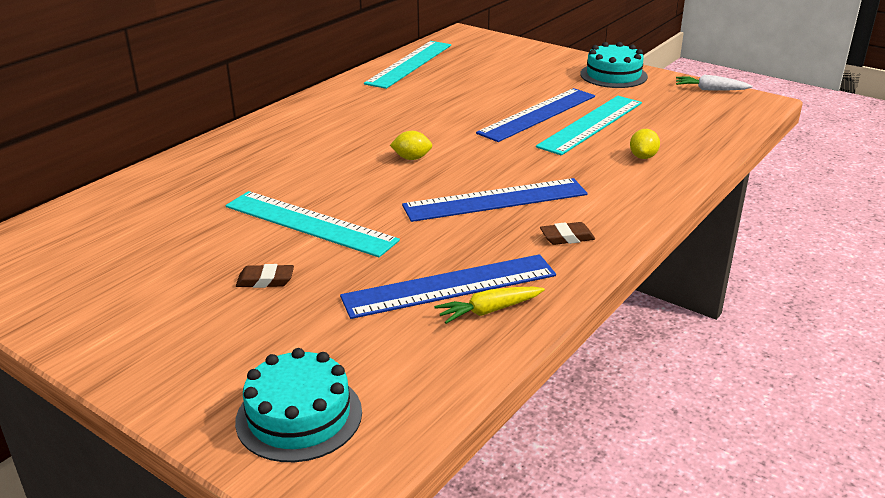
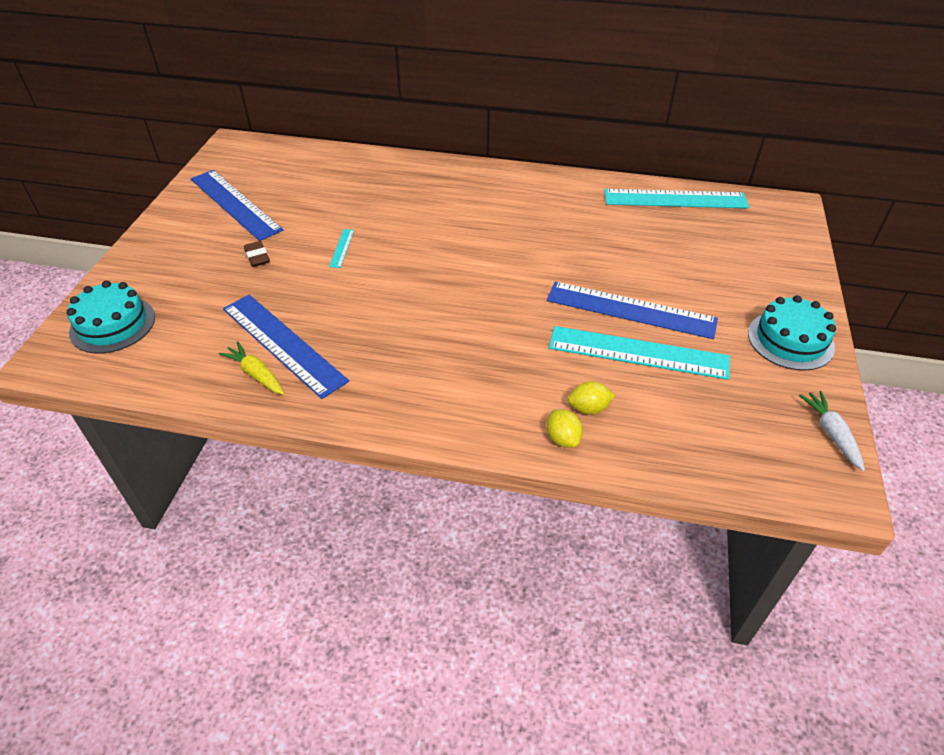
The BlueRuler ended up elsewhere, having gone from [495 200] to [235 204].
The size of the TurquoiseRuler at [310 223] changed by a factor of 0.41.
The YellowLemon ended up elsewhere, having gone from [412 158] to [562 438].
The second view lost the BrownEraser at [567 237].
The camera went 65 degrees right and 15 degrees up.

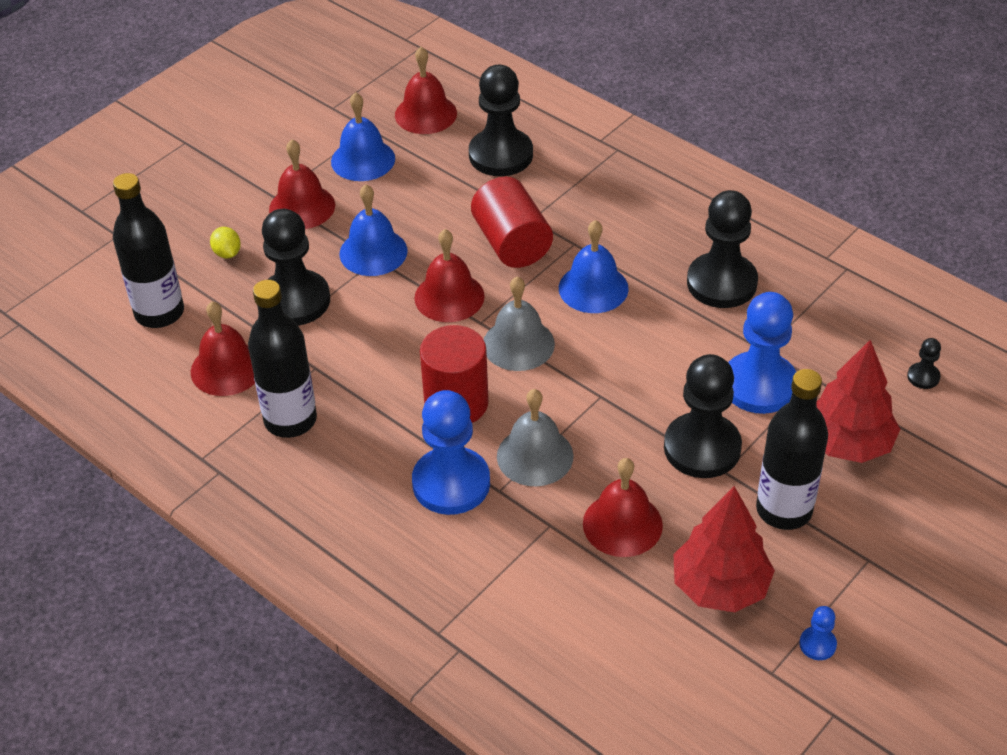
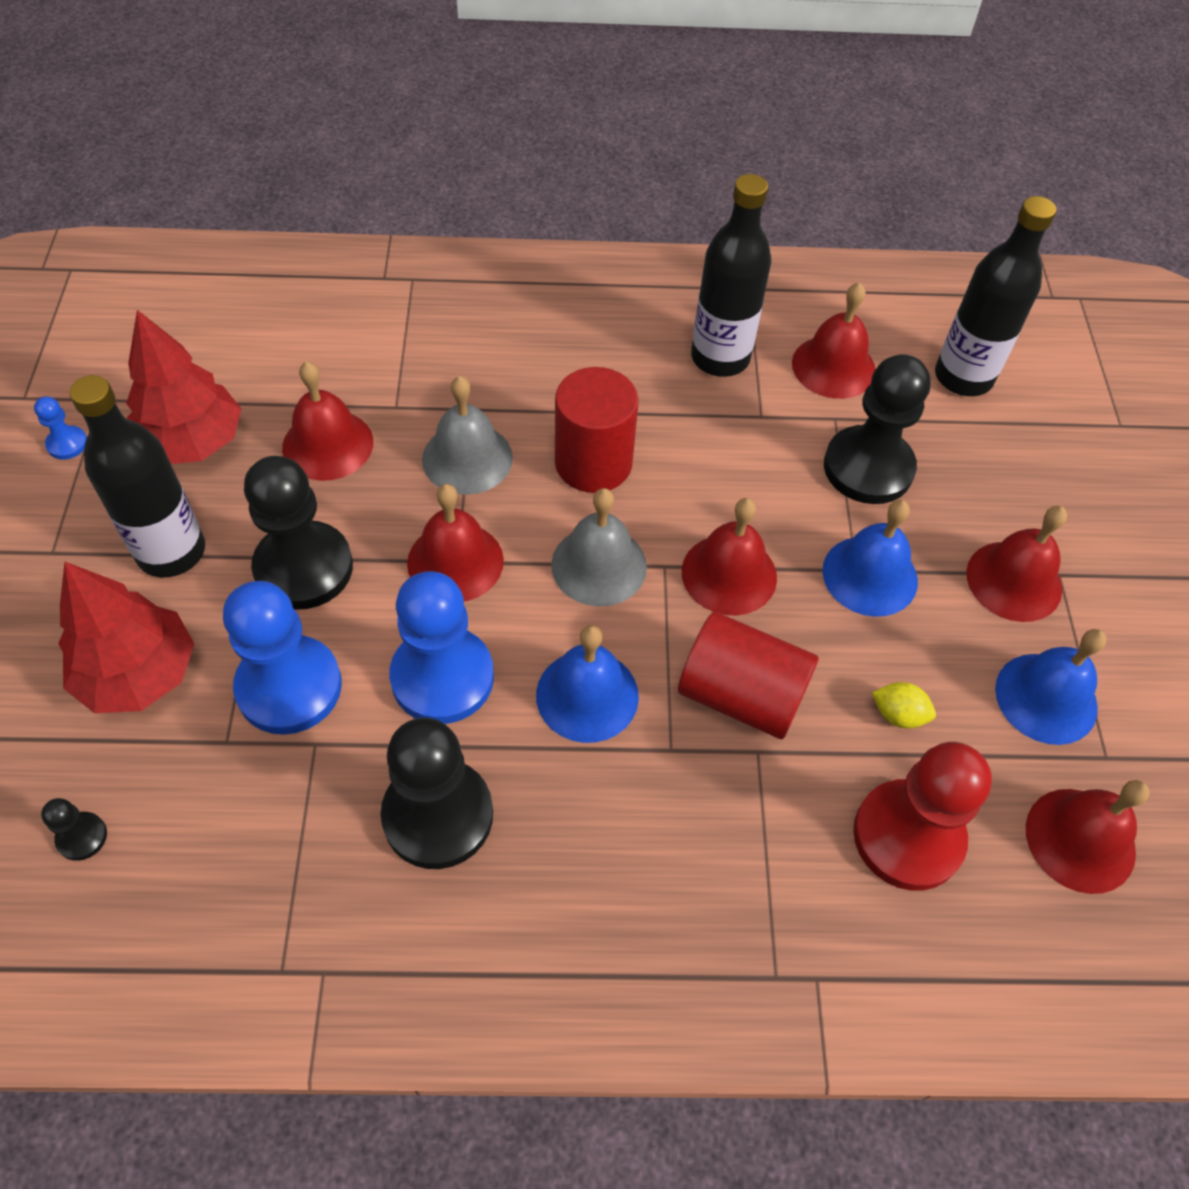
The BluePawn ended up elsewhere, having gone from [451 483] to [442 677].
The second view gained the RedBell at [455 561].
What was the BlackPawn at [501 155] turned into the RedPawn at [908 836].
The YellowLemon ended up elsewhere, having gone from [227 253] to [898 715].
The camera went 135 degrees right and 10 degrees up.

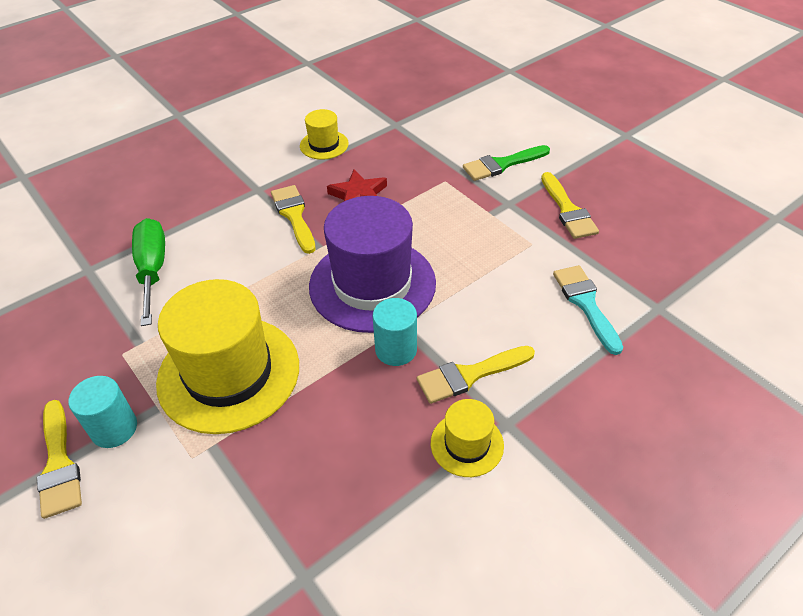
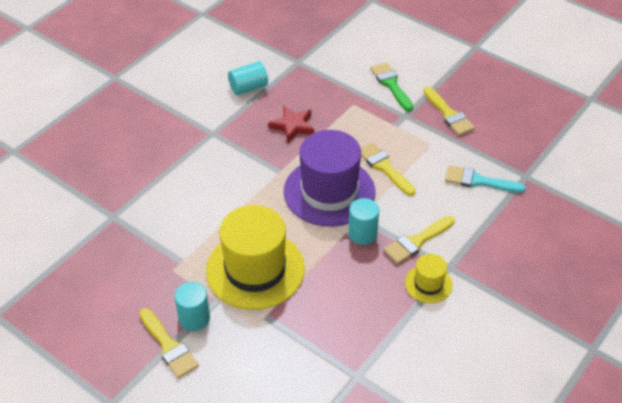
Where the YellowHat stood at [324 145], the TurquoiseCylinder came to stand at [248 87].
The YellowBrush ended up elsewhere, having gone from [294 215] to [384 167].
The GreenBrush at [502 164] ended up facing another way, 105 degrees clockwise from before.
The TurquoiseBrush at [585 304] ended up facing another way, 45 degrees counterclockwise from before.
The second view lost the GreenScrewdriver at [153 269].
The camera went 15 degrees left and 0 degrees up.

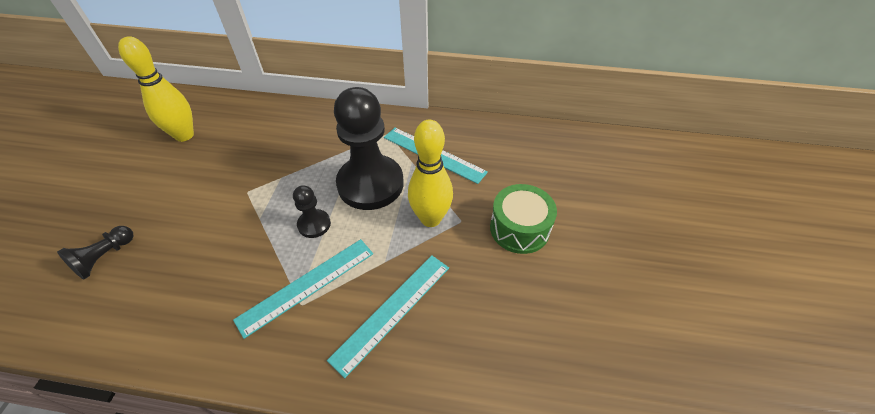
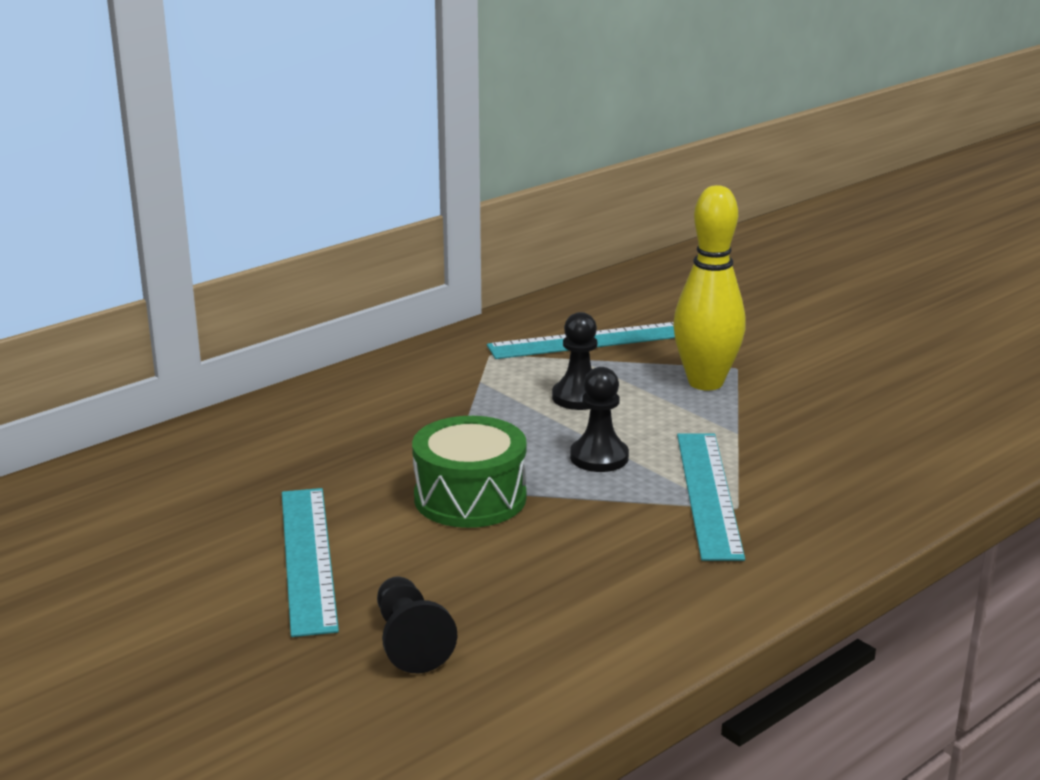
The TurquoiseRuler ended up elsewhere, having gone from [392 311] to [308 558].
The GreenDrum ended up elsewhere, having gone from [519 228] to [470 498].
The size of the BlackPawn at [370 184] changed by a factor of 0.45.
The second view lost the YellowBowlingPin at [184 135].
The camera went 50 degrees left and 25 degrees down.

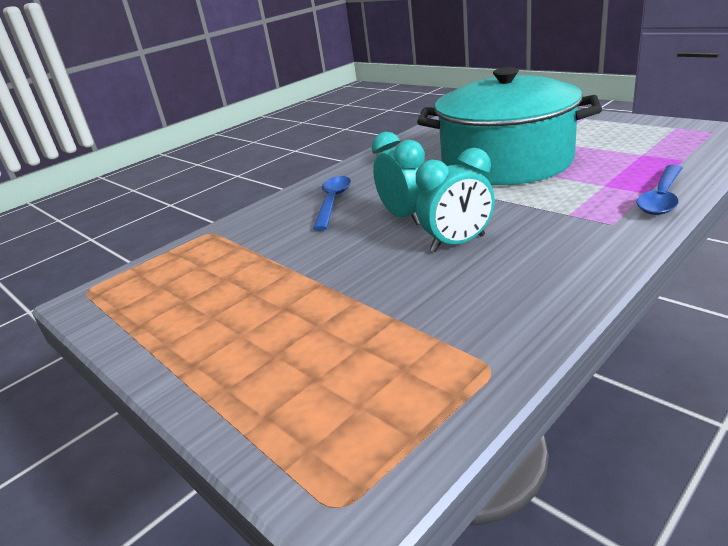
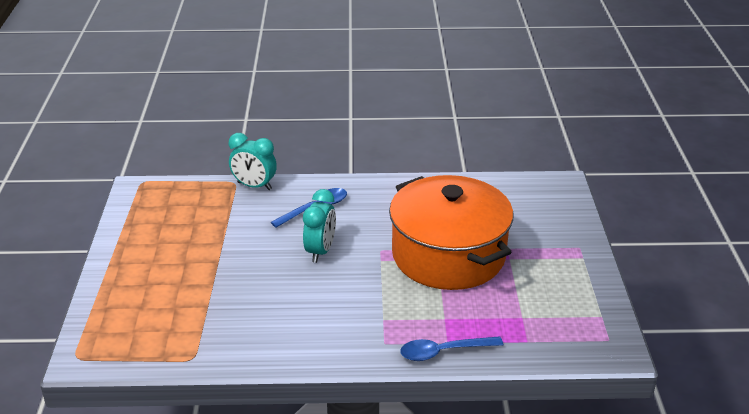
The TurquoiseClock ended up elsewhere, having gone from [457 243] to [254 186].
What was the TurquoisePot at [506 162] turned into the OrangePot at [448 255].
The camera went 40 degrees right and 5 degrees up.

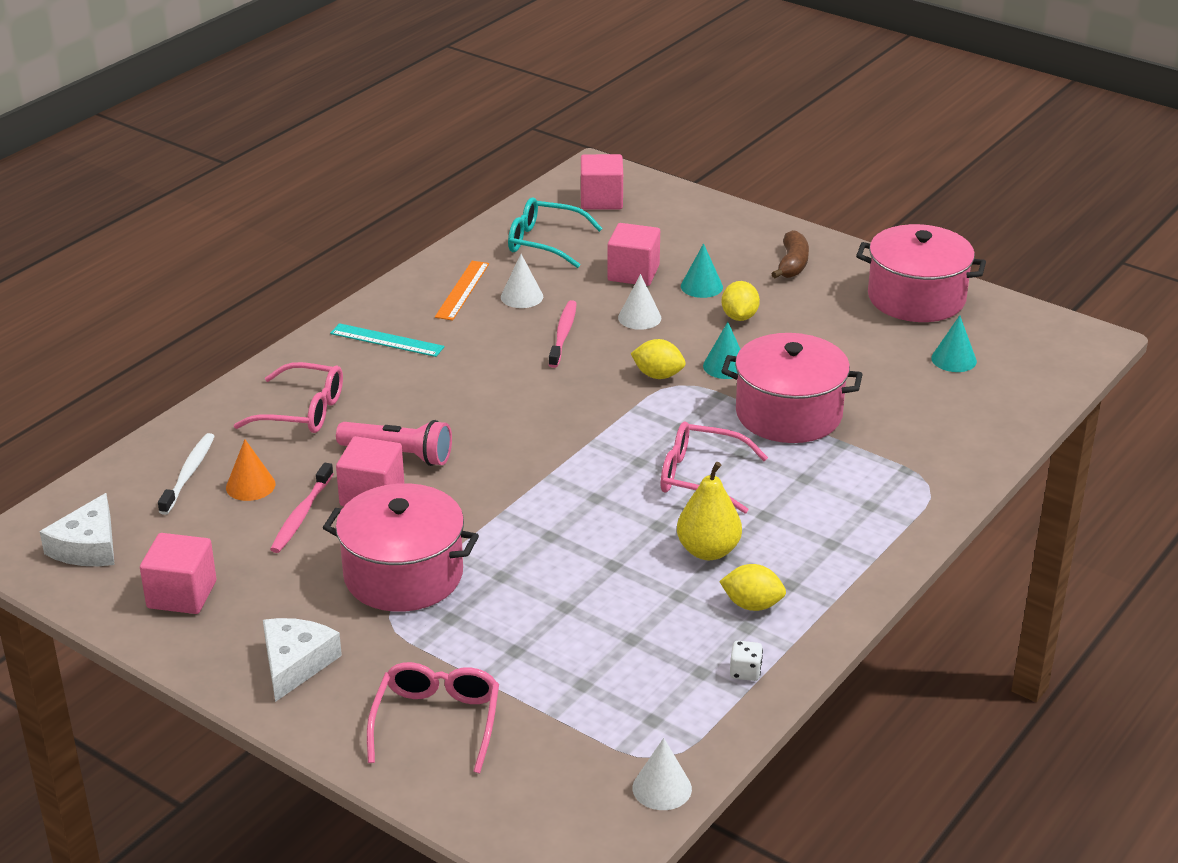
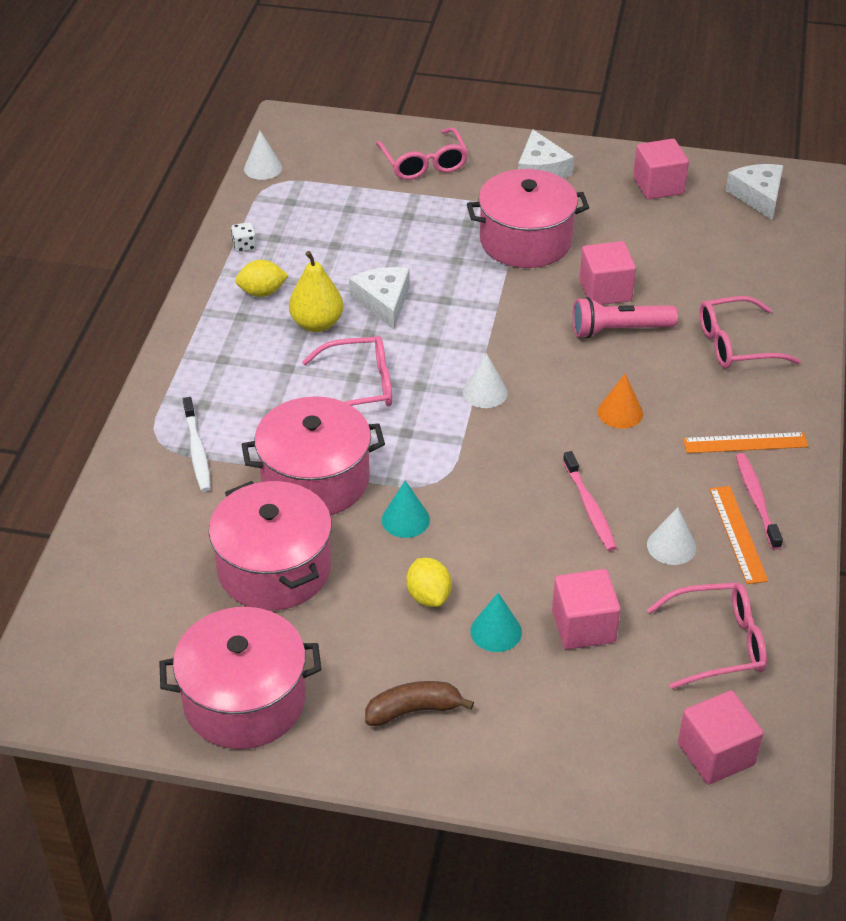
The WhiteToothbrush ended up elsewhere, having gone from [189 474] to [197 451].
The second view gained the PinkPot at [274 568].
The second view gained the WhiteCheese at [383 302].
The BrownBanana at [792 264] ended up facing another way, 90 degrees clockwise from before.
The WhiteCone ended up elsewhere, having gone from [639 317] to [485 392].
The OrangeCone ended up elsewhere, having gone from [250 485] to [620 412].
What was the TurquoiseGlasses at [544 242] turned into the PinkGlasses at [718 643].
What was the TurquoiseRuler at [387 340] turned into the OrangeRuler at [745 443].
The PinkToothbrush ended up elsewhere, having gone from [301 515] to [756 500].
The second view lost the YellowLemon at [658 375].
The second view lost the TurquoiseCone at [954 359].
The camera went 155 degrees right and 10 degrees up.

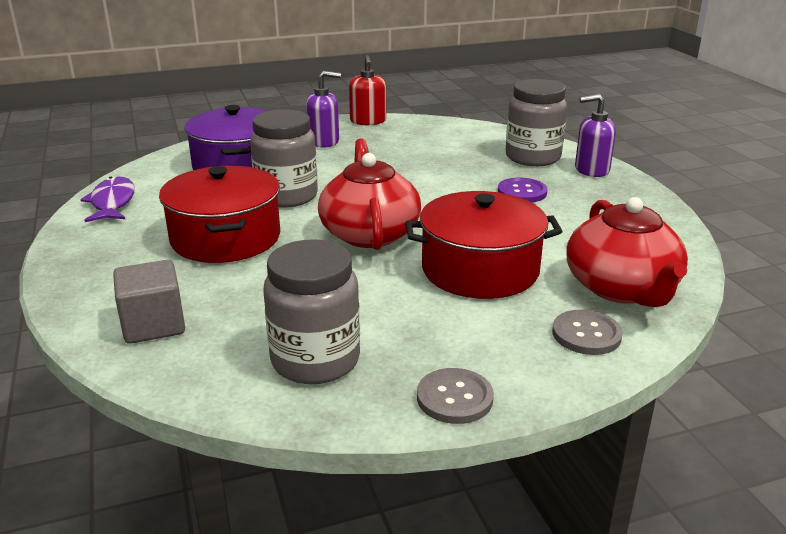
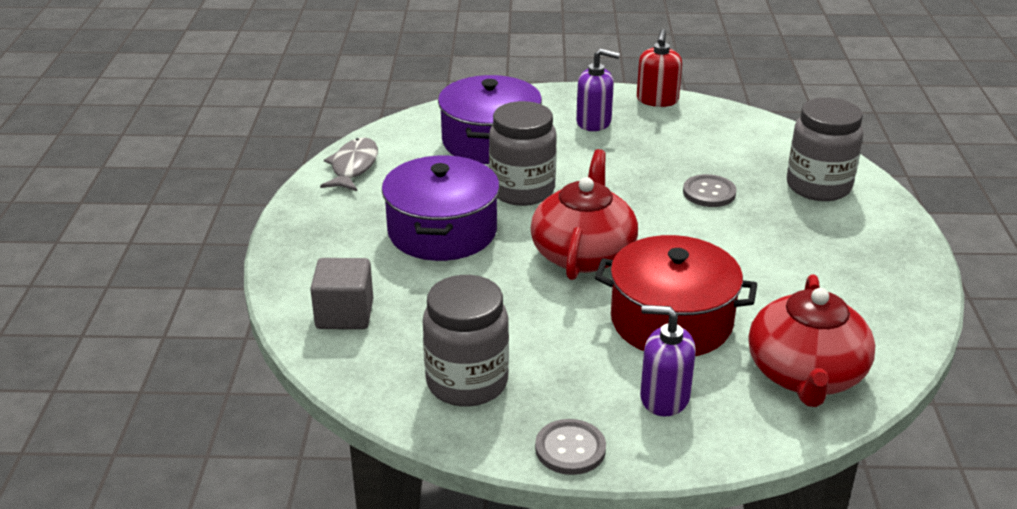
What was the PurpleFish at [112 202] turned into the GreyFish at [353 167].
What was the RedPot at [225 238] turned into the PurplePot at [442 231].
The PurpleSoapDispenser ended up elsewhere, having gone from [591 170] to [664 397].
The GreyButton ended up elsewhere, having gone from [586 334] to [709 193].
The second view lost the PurpleButton at [522 192].
The camera went 20 degrees right and 5 degrees up.

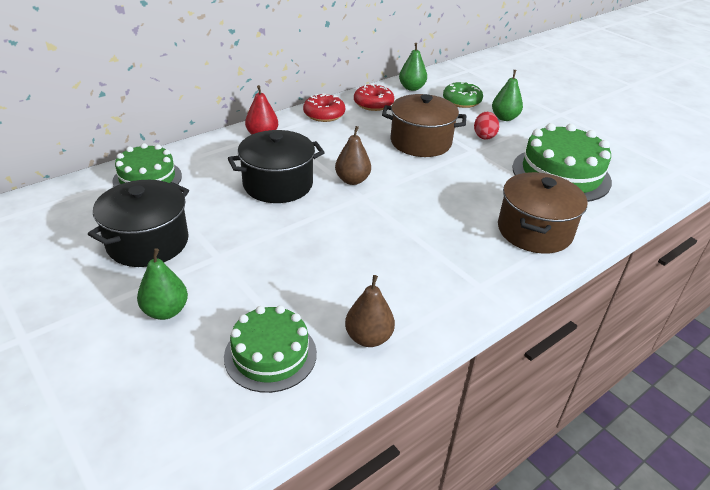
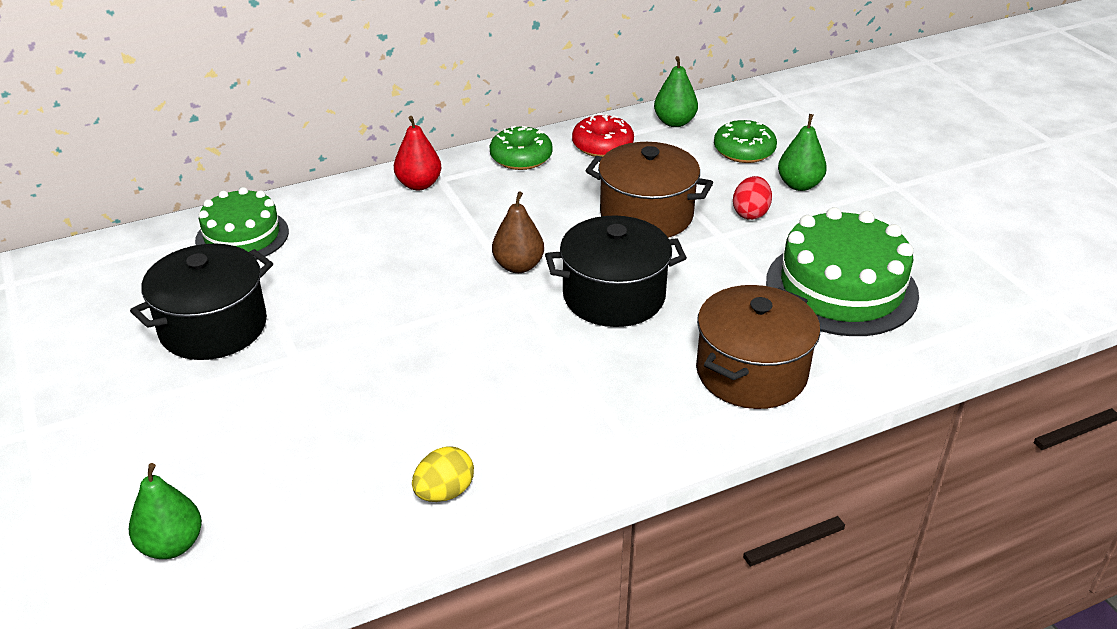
The GreenPear ended up elsewhere, having gone from [165 311] to [172 545].
Where the BrownPear stood at [368 338], the YellowEgg came to stand at [444 492].
What was the RedDonut at [324 114] turned into the GreenDonut at [521 157].
The BlackPot ended up elsewhere, having gone from [278 184] to [614 296].
The second view lost the GreenCake at [270 354].
The camera went 15 degrees right and 0 degrees up.

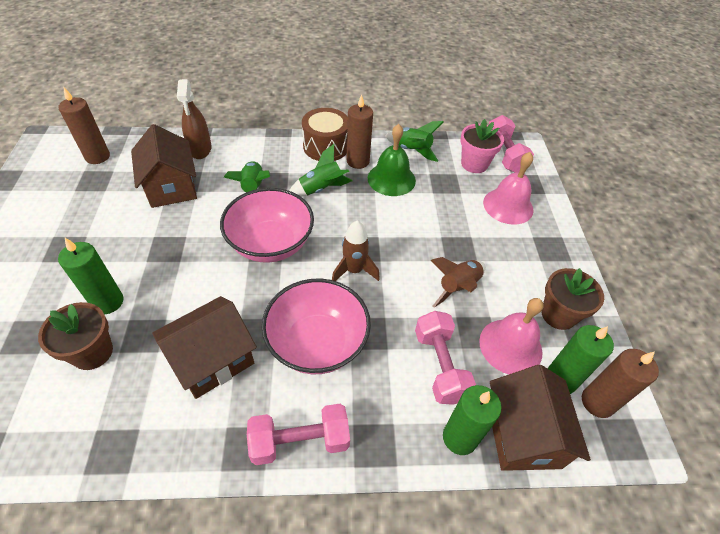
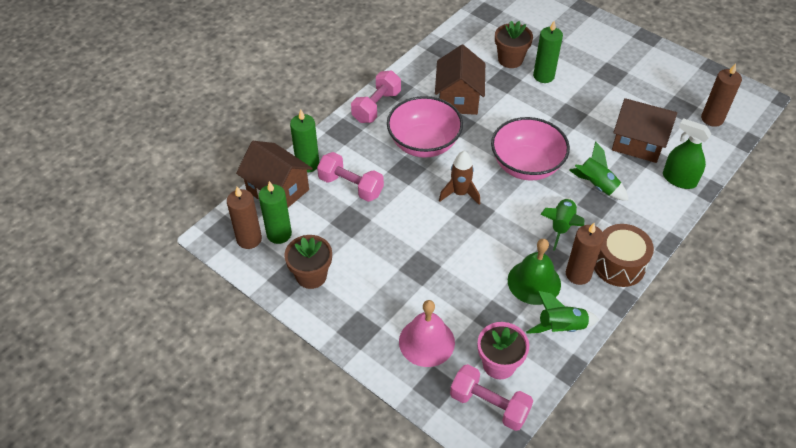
What was the BrownSprayBottle at [200 149] turned into the GreenSprayBottle at [679 179].
The second view lost the BrownRocket at [458 287].
The second view lost the PinkBell at [510 346].
The camera went 135 degrees right and 0 degrees up.

